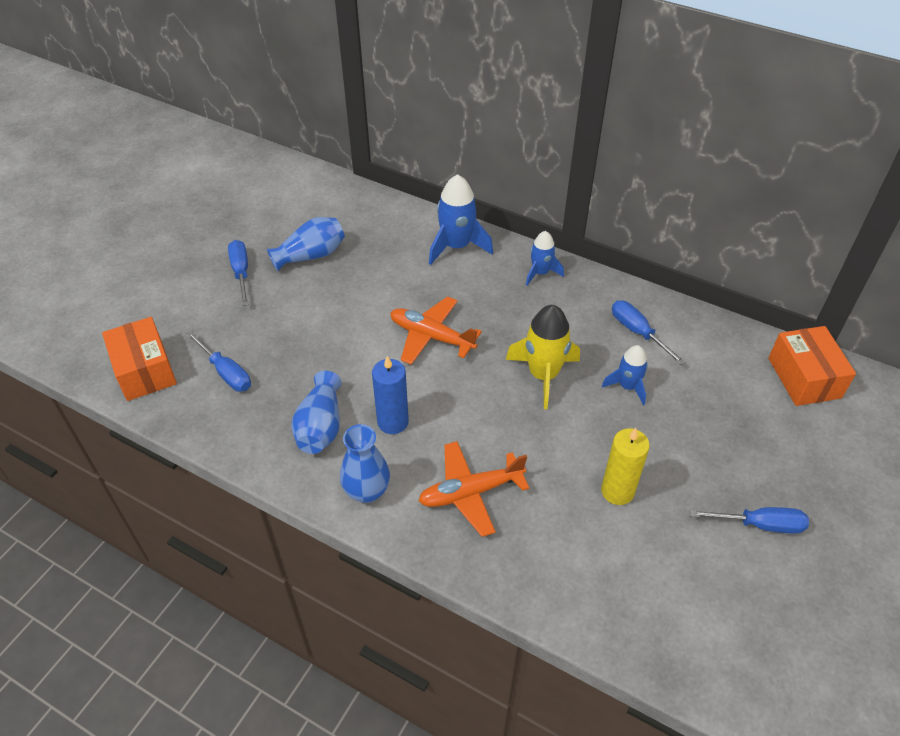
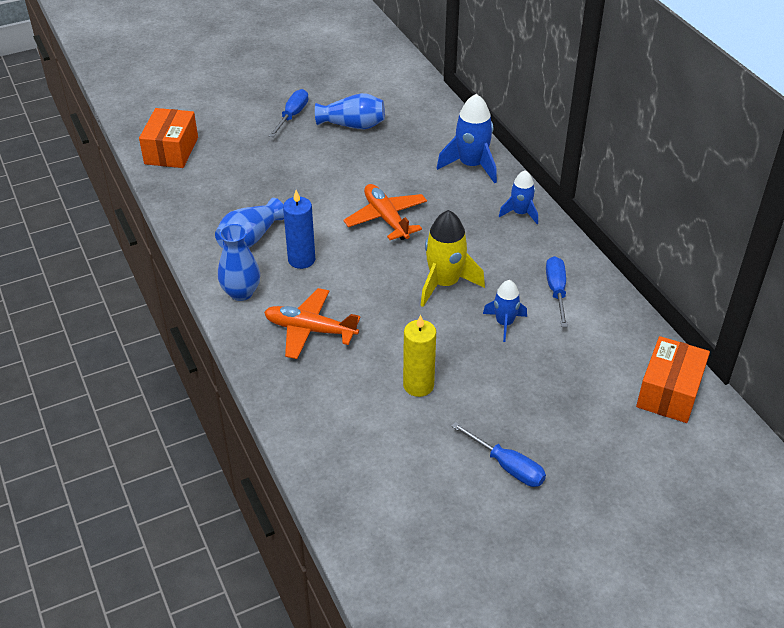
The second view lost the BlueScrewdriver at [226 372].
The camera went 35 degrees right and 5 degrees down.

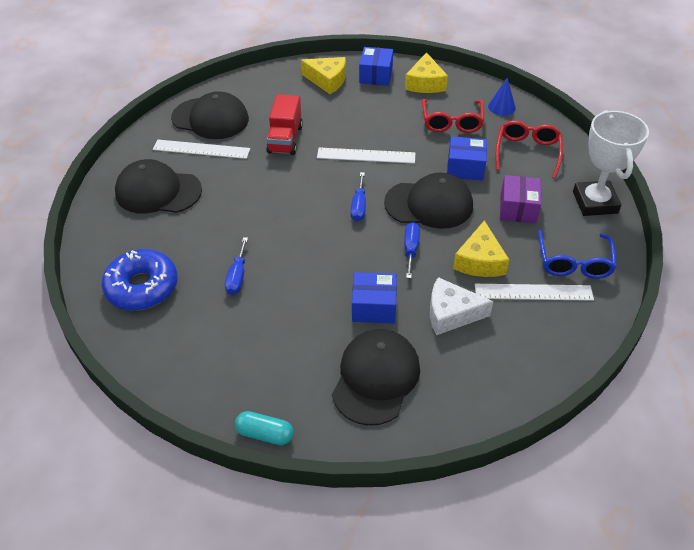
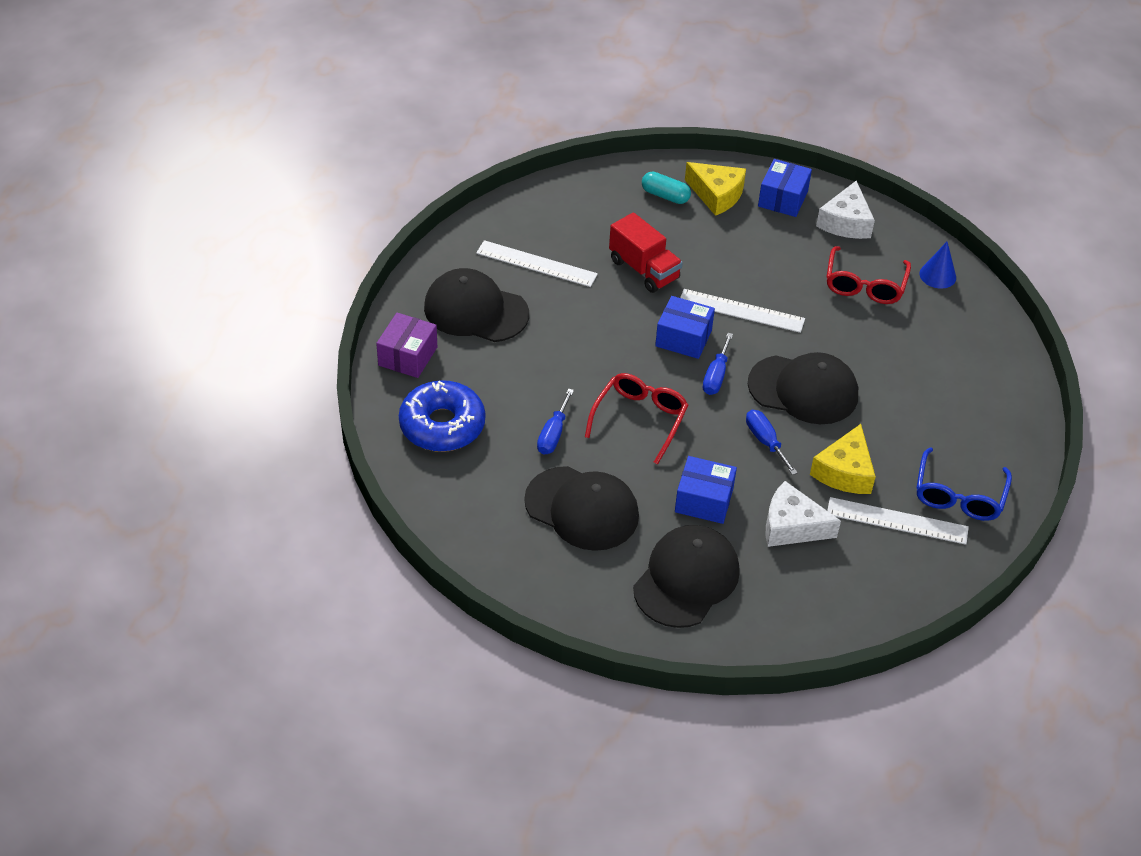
The PurpleBox ended up elsewhere, having gone from [518 209] to [408 356].
The BlackCap ended up elsewhere, having gone from [210 118] to [582 509].
The RedGlasses ended up elsewhere, having gone from [527 152] to [639 419].
The RedTruck at [285 139] ended up facing another way, 60 degrees counterclockwise from before.
The TurquoiseCapsule ended up elsewhere, having gone from [265 434] to [665 196].
The BlueBox ended up elsewhere, having gone from [465 168] to [683 338].
The BlueScrewdriver at [410 249] ended up facing another way, 45 degrees counterclockwise from before.
What was the YellowCheese at [425 83] turned into the WhiteCheese at [846 222].
The second view lost the WhiteTrophy at [595 202].
The camera went 10 degrees right and 0 degrees up.

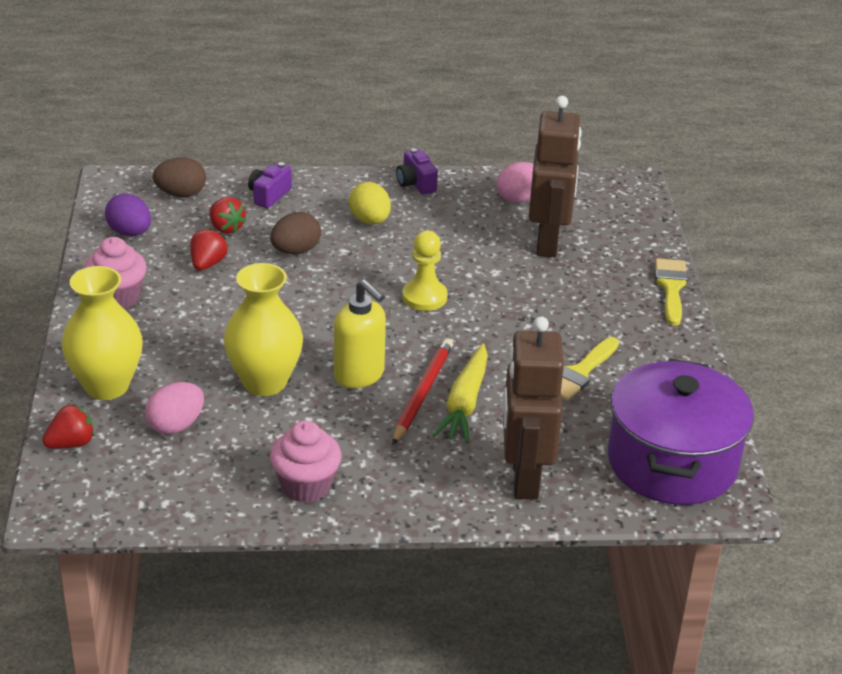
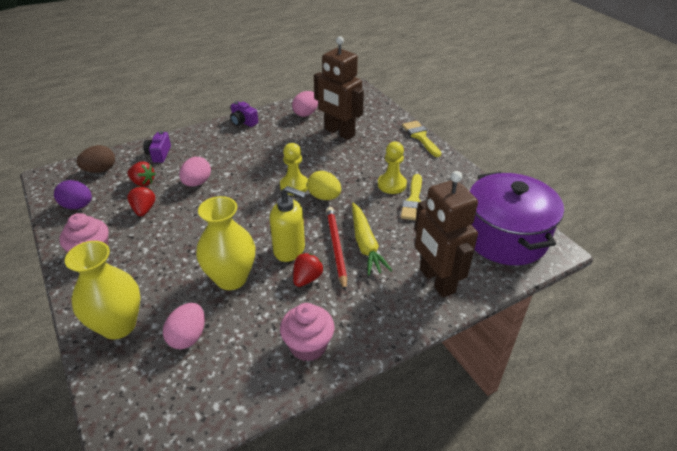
What was the BrownEgg at [295 251] turned into the PinkEgg at [197 183].
The RedStrawberry ended up elsewhere, having gone from [71 444] to [307 278].
The YellowEgg ended up elsewhere, having gone from [370 221] to [324 197].
The BrownRobot at [548 242] ended up facing another way, 150 degrees clockwise from before.
The second view gained the YellowPawn at [392 184].
The camera went 25 degrees left and 5 degrees up.

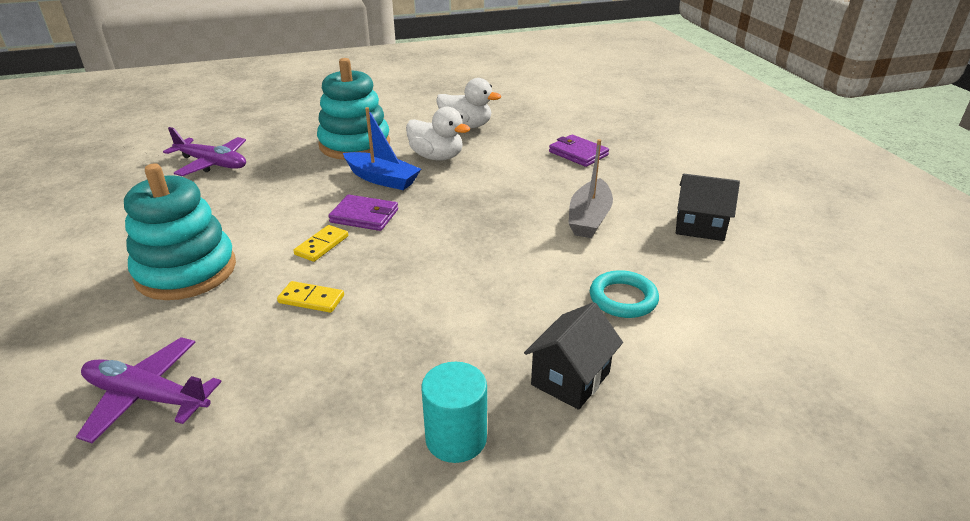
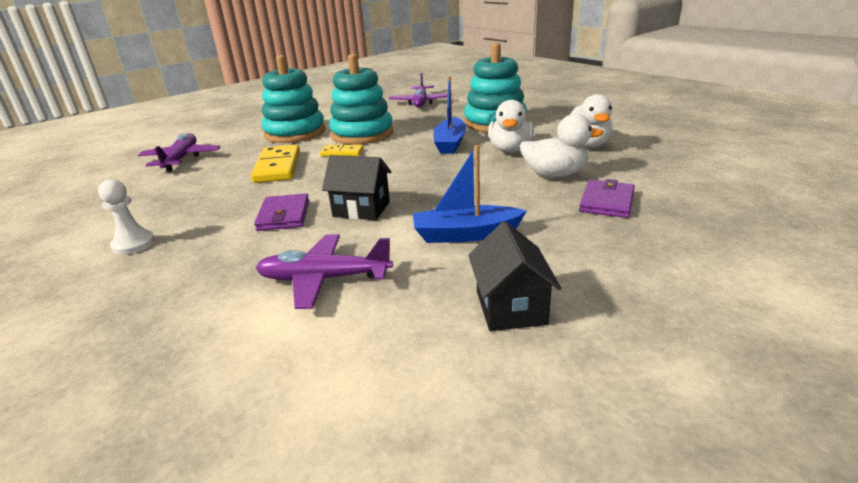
Where the TurquoiseCylinder stood at [456 438], the WhitePawn came to stand at [134 244].
The size of the YellowDomino at [311 299] changed by a factor of 1.80.
The PurpleWallet ended up elsewhere, having gone from [364 216] to [284 215].
Where the TurquoiseRing stood at [623 298], the PurplePlane came to stand at [324 279].
The BlackHouse ended up elsewhere, having gone from [570 378] to [361 209].
The second view gained the TurquoiseStackingToy at [362 134].
What was the GreyBoat at [589 218] turned into the BlueBoat at [465 234].
The second view gained the WhiteDuck at [554 175].
The camera went 70 degrees right and 5 degrees down.

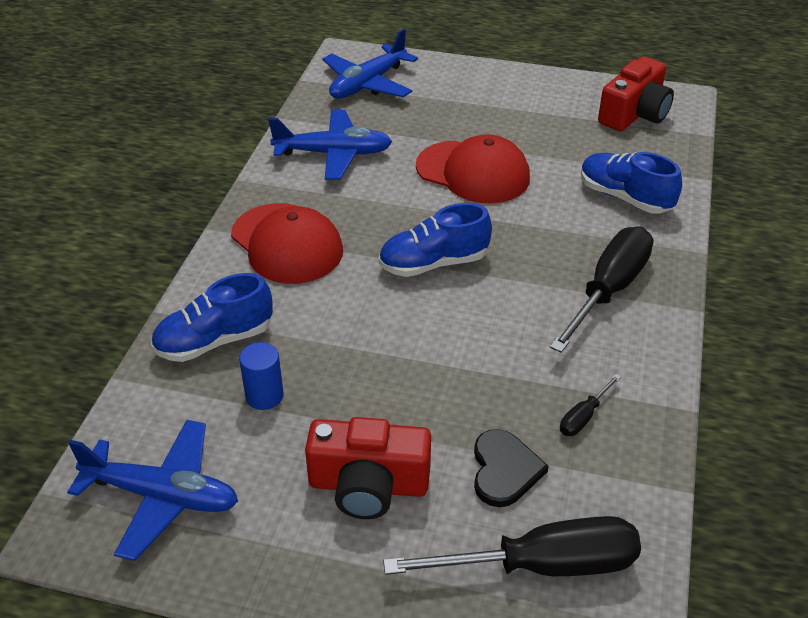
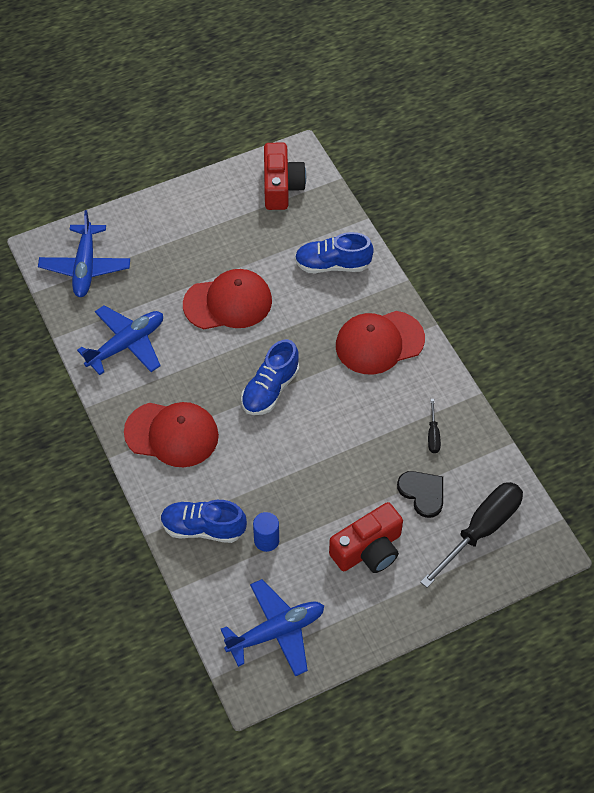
The BlueShoe at [214 341] ended up facing another way, 75 degrees clockwise from before.
Where the BlackScrewdriver stood at [608 290], the RedCap came to stand at [379 342].
The camera went 40 degrees left and 15 degrees up.

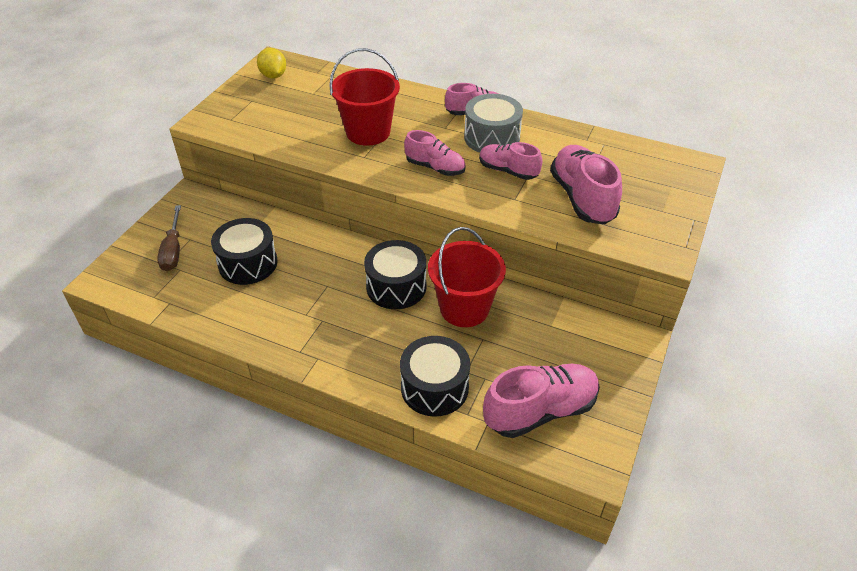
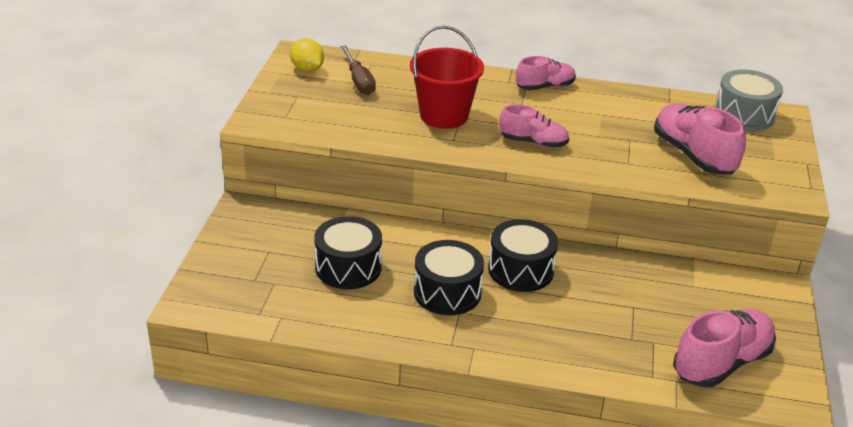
The BrownScrewdriver ended up elsewhere, having gone from [173 250] to [359 81].
The BlackDrum ended up elsewhere, having gone from [434 387] to [447 292].
The GreyDrum ended up elsewhere, having gone from [492 138] to [744 115].
The second view lost the RedBucket at [464 308].
The second view lost the PinkShoe at [508 171].
The camera went 15 degrees left and 10 degrees down.

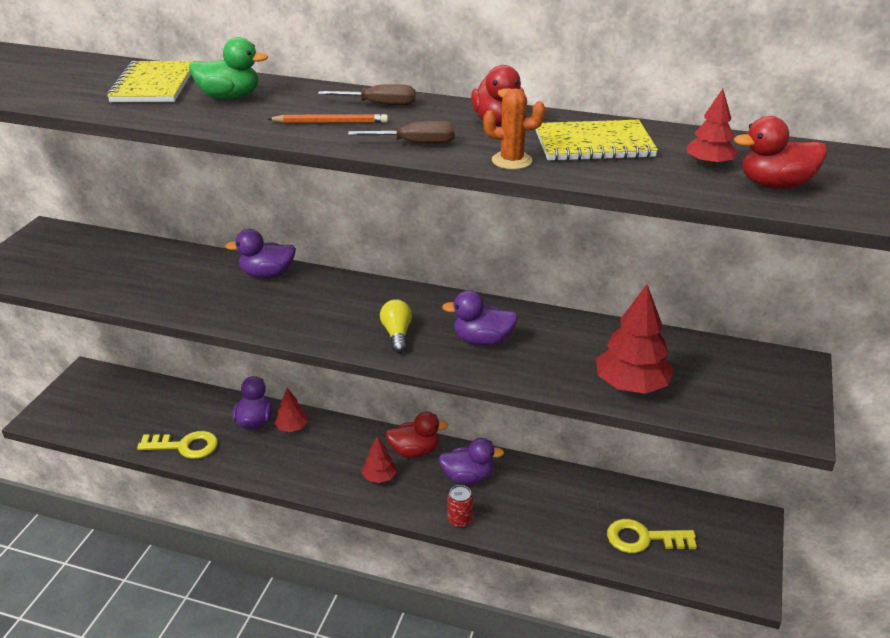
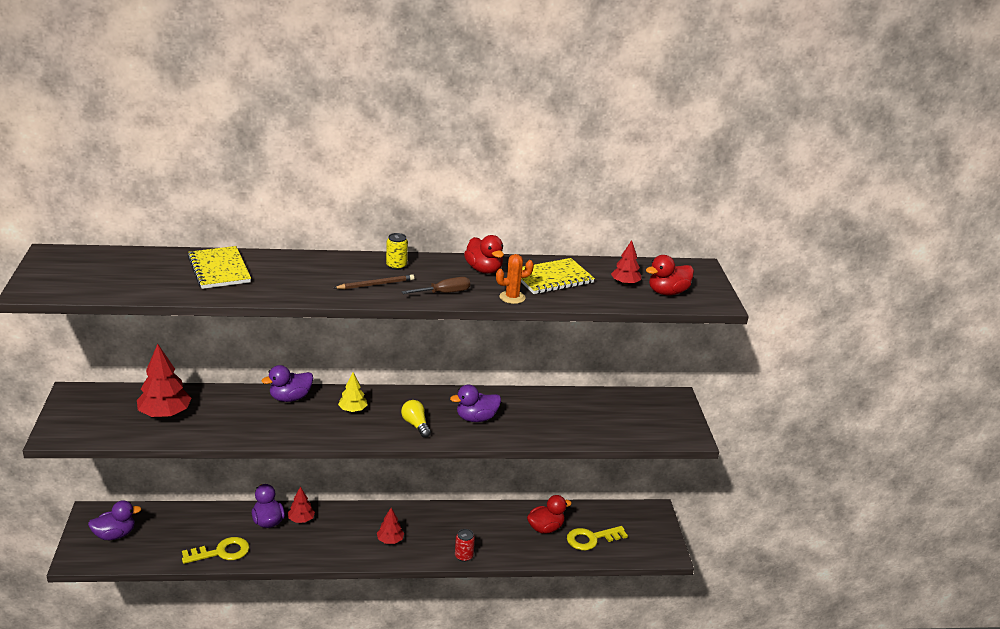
The PurpleDuck ended up elsewhere, having gone from [468 477] to [115 535].
The RedTree ended up elsewhere, having gone from [631 385] to [165 414].
What was the OrangePencil at [330 122] turned into the BrownPencil at [375 284].
The second view gained the YellowTree at [352 410].
Where the BrownScrewdriver stood at [379 104], the YellowCan came to stand at [396 266].
The RedDuck ended up elsewhere, having gone from [414 451] to [545 528].
The second view lost the GreenDuck at [230 97].
The camera went 25 degrees left and 5 degrees down.

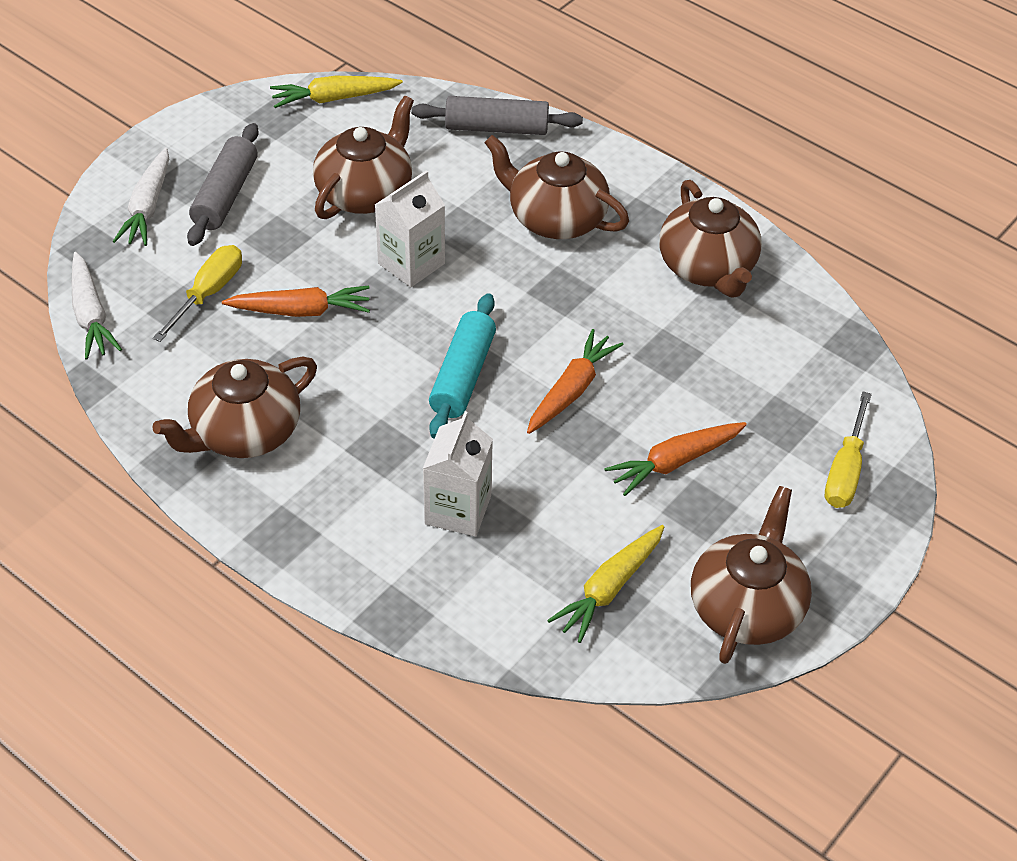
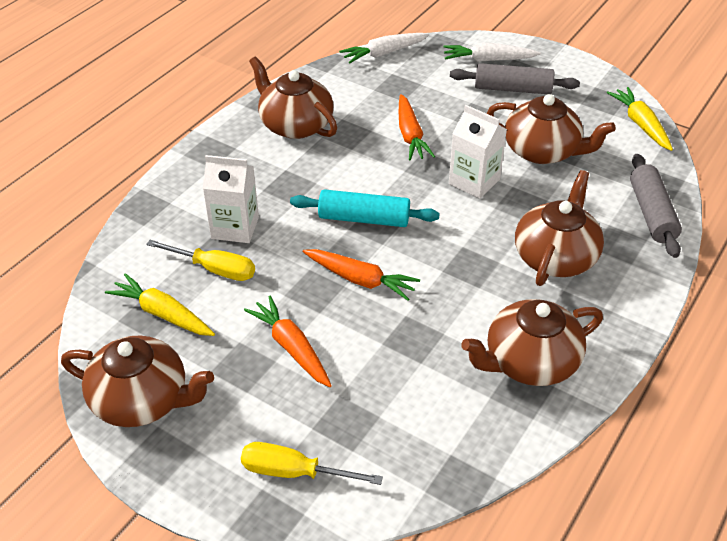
The YellowScrewdriver ended up elsewhere, having gone from [208 293] to [214 269].
The camera went 85 degrees right and 5 degrees down.

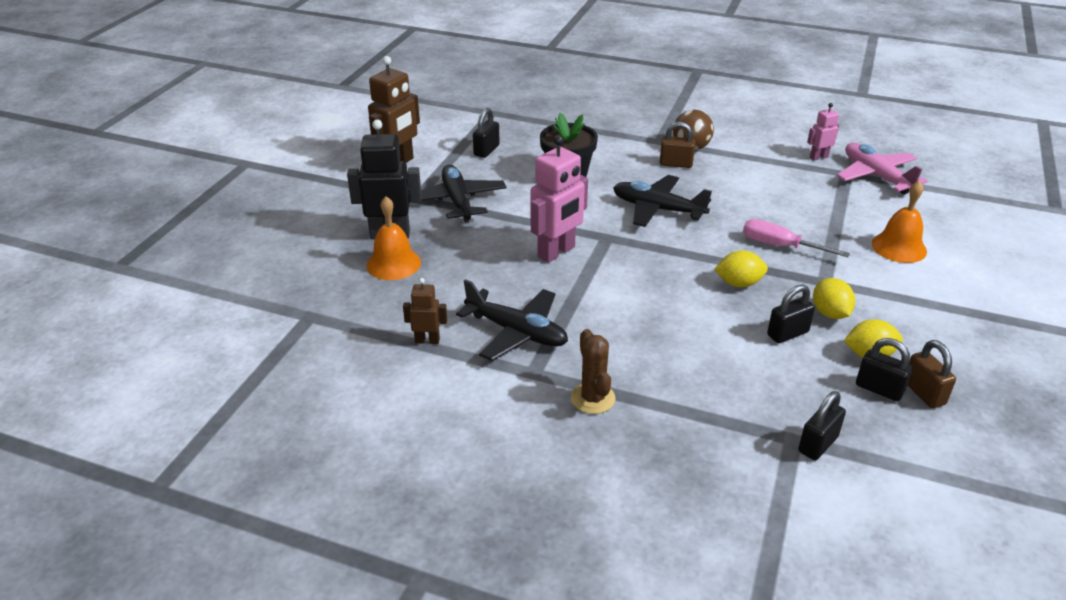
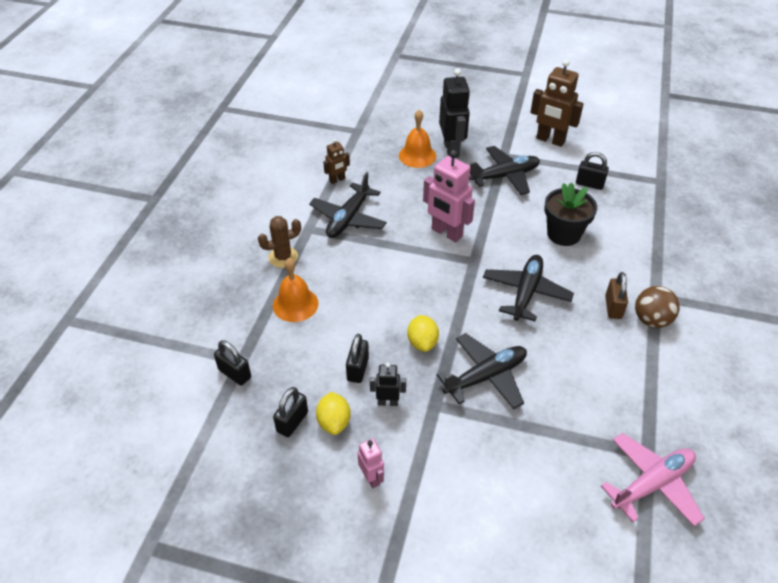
The OrangeBell ended up elsewhere, having gone from [899 247] to [295 304].
The BrownRobot at [427 340] ended up facing another way, 60 degrees clockwise from before.
The BlackPadlock at [787 334] ended up facing another way, 45 degrees clockwise from before.
The PinkRobot ended up elsewhere, having gone from [818 157] to [371 478].
Where the YellowLemon stood at [830 313], the BlackRobot came to stand at [388 402].
Where the PinkScrewdriver stood at [779 246], the BlackPlane came to stand at [486 376].
The second view lost the BrownPadlock at [924 393].
The camera went 85 degrees right and 10 degrees up.

